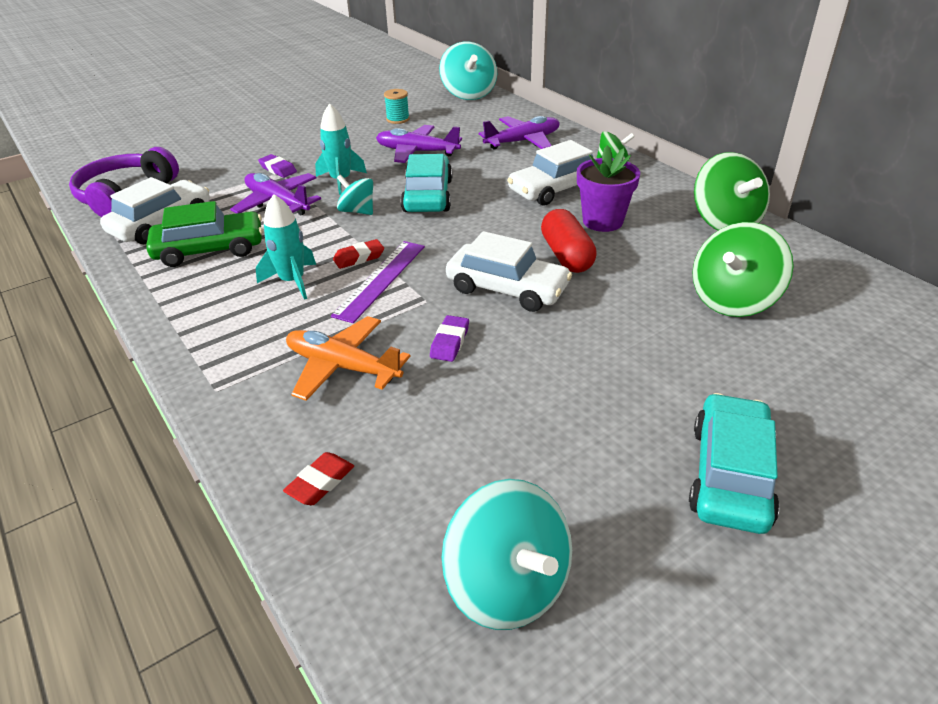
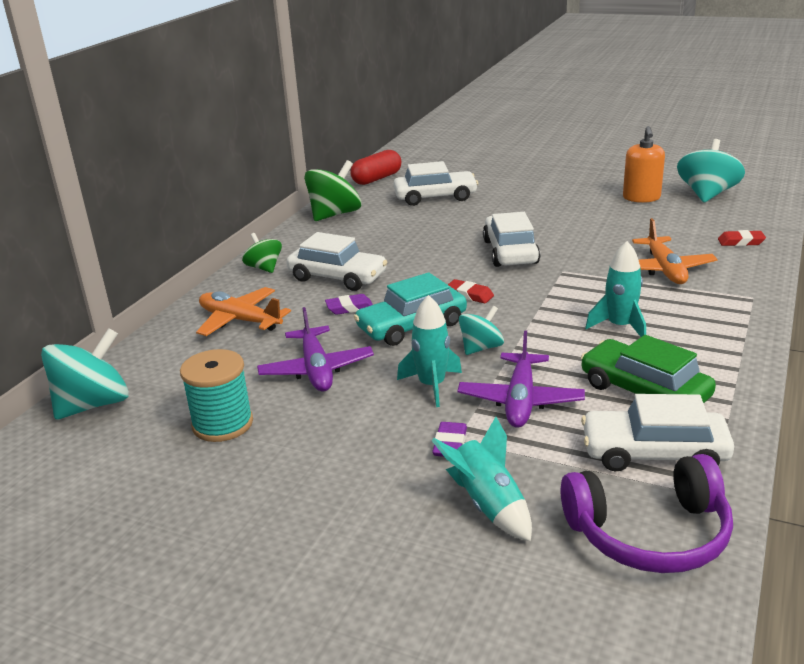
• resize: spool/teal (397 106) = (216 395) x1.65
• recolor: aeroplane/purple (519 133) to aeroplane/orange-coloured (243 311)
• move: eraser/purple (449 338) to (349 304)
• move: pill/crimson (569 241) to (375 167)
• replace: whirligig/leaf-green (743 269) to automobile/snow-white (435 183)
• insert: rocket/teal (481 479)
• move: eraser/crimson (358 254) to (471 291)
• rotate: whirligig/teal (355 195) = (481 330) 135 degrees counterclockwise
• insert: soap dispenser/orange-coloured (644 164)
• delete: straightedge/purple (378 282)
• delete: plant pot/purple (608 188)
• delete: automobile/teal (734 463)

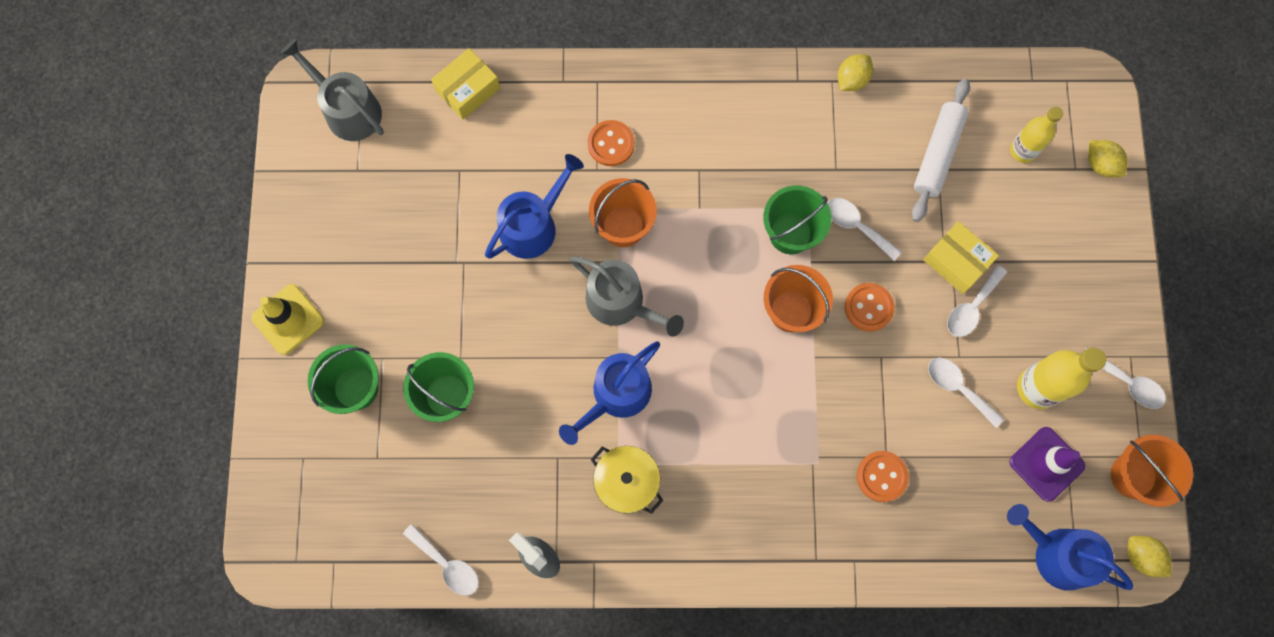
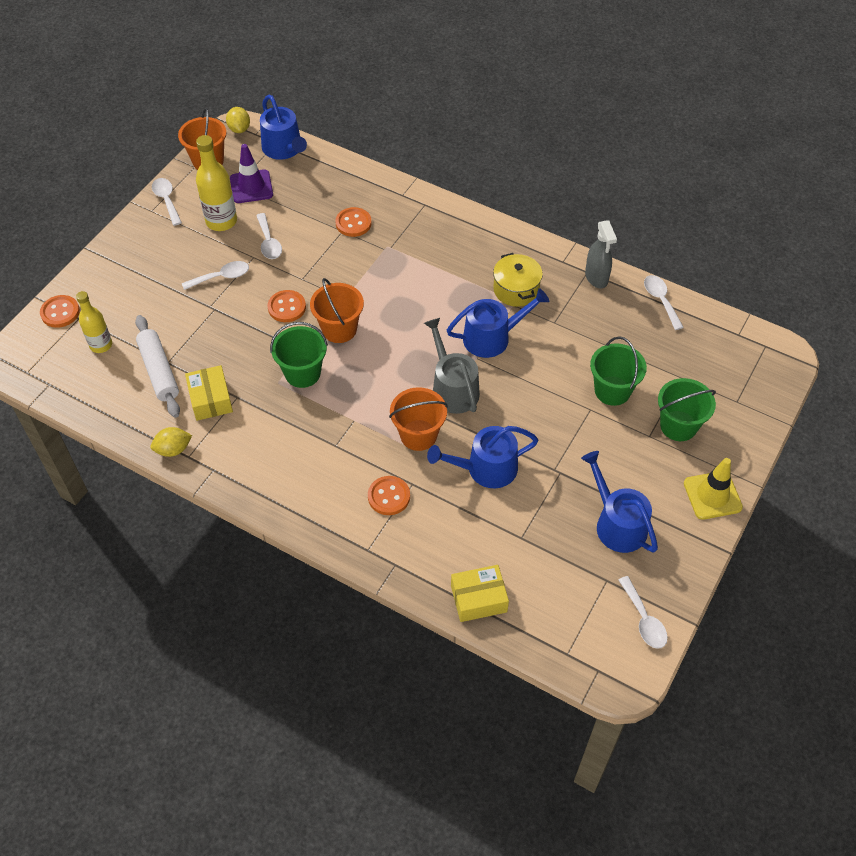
• replace: citrus fruit/yellow (1107 159) to shirt button/orange-coloured (60 311)
• rotate: pastry roller/snow-white (941 150) = (157 366) 75 degrees counterclockwise
• move: package/yellow (961 257) to (209 393)
• insert: sprinkling can/royal blue (619 502)
• move: teaspoon/snow-white (865 229) to (643 612)
• delete: sprinkling can/ash-grey (332 90)

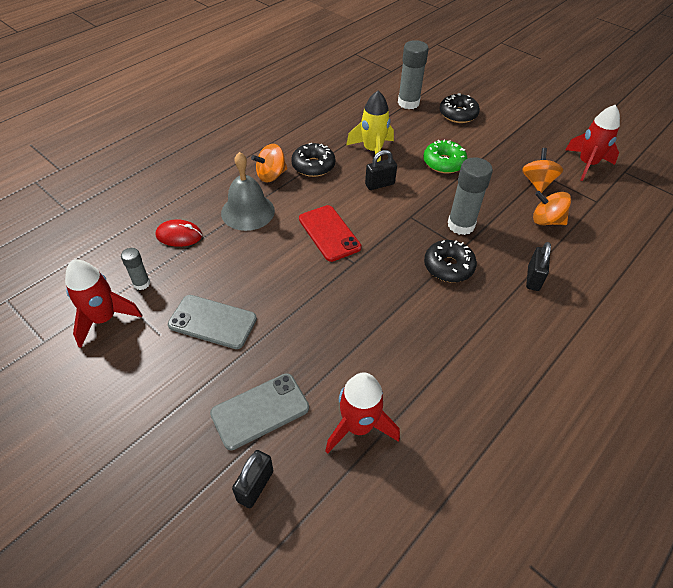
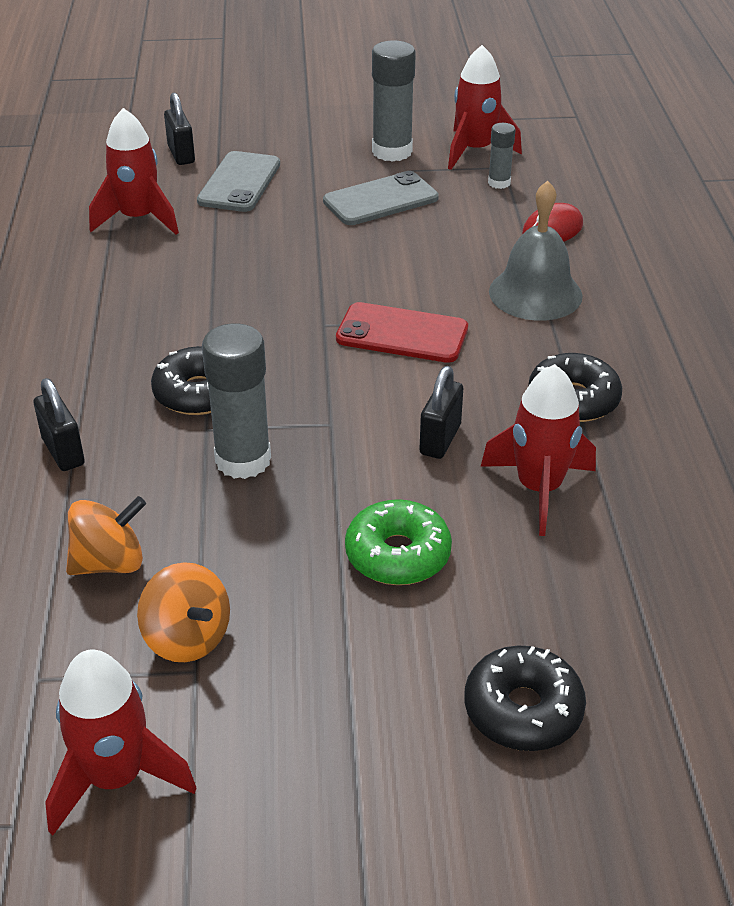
• move: glue/ash-grey (413 74) to (394 101)
• recolor: rocket/yellow (370 126) to rocket/crimson (538 450)
• delete: whirligig/orange-coloured (269 163)

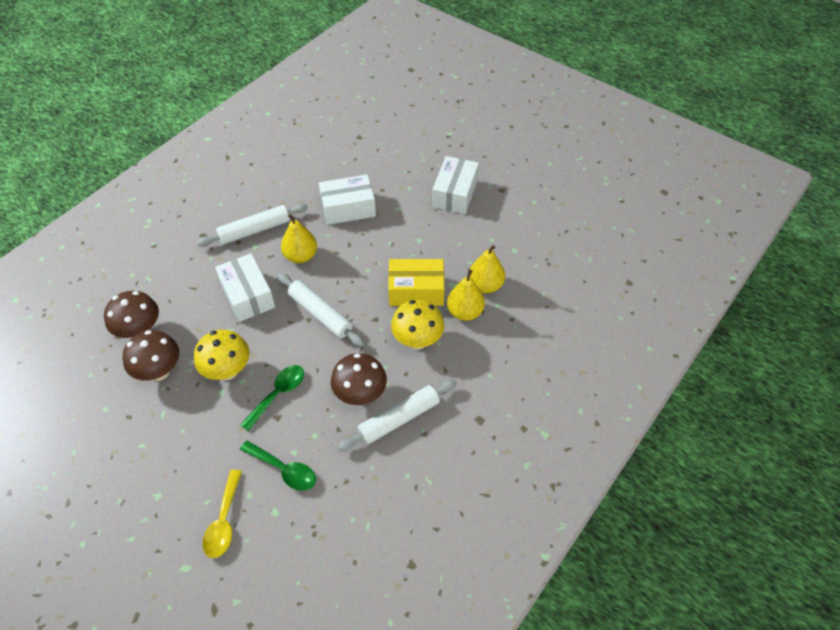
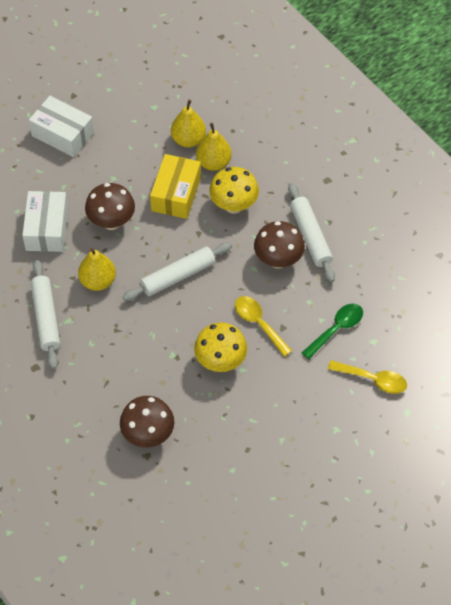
• move: mushroom/dark brown (151 355) to (110 206)
• recolor: teaspoon/leaf-green (272 398) to teaspoon/yellow (263 326)
• delete: package/snow-white (245 287)

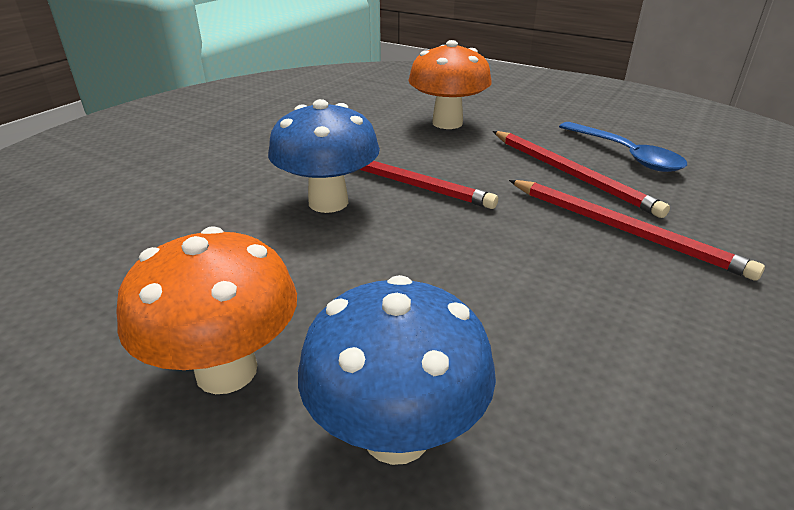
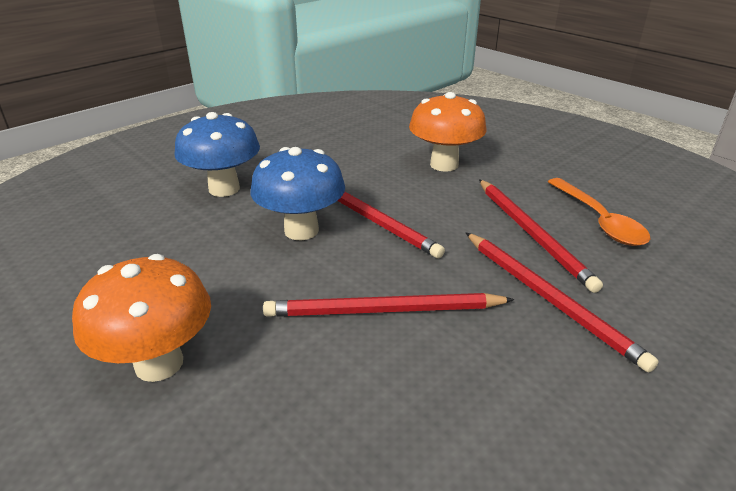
• move: mushroom/royal blue (397 370) to (217 154)
• insert: lead pencil/crimson (389 305)
• recolor: teaspoon/royal blue (623 147) to teaspoon/orange-coloured (599 212)

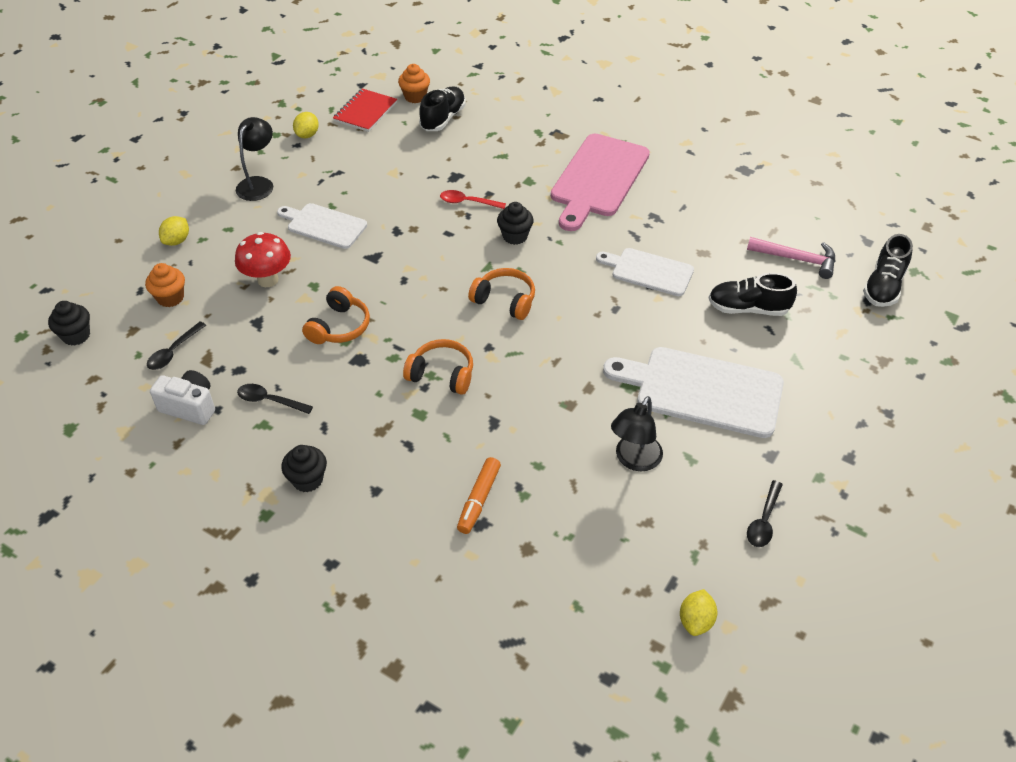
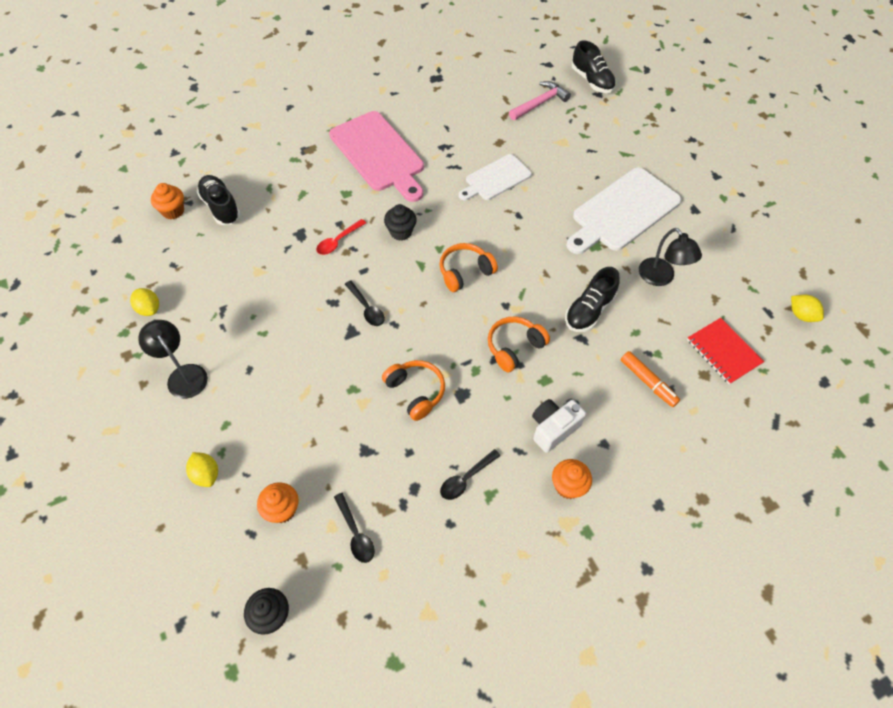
• move: teaspoon/jet-black (765 513) to (365 303)
• move: photo camera/snow-white (182 397) to (559 426)
• recolor: cupcake/jet-black (304 468) to cupcake/orange-coloured (572 479)
• move: shoe/jet-black (753 294) to (592 299)
• move: notebook/crimson (365 110) to (725 351)
• delete: mushroom/crimson (263 259)
• delete: chopping board/snow-white (322 226)

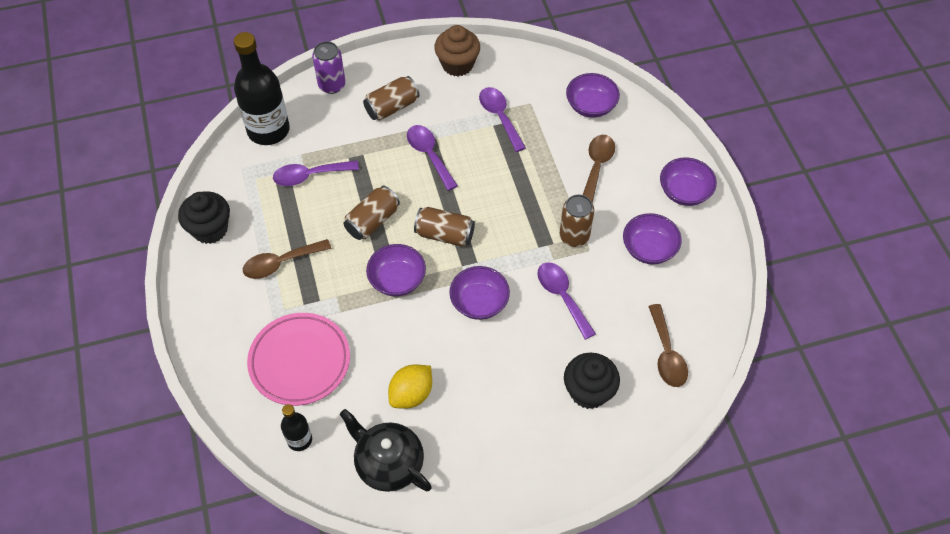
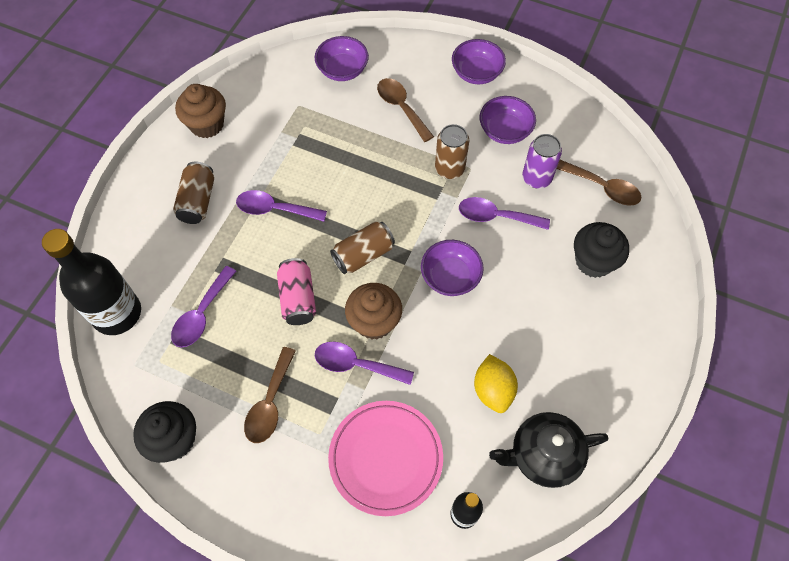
• recolor: can/dark brown (372 213) to can/rosy (296 291)
• move: teaspoon/purple (502 119) to (364 363)
• replace: bowl/purple (396 270) to cupcake/dark brown (373 311)
• move: can/purple (329 67) to (542 161)

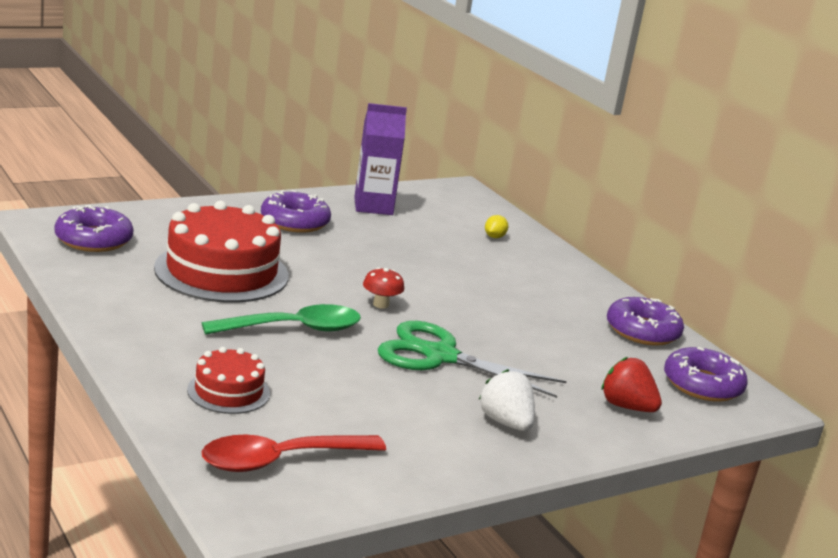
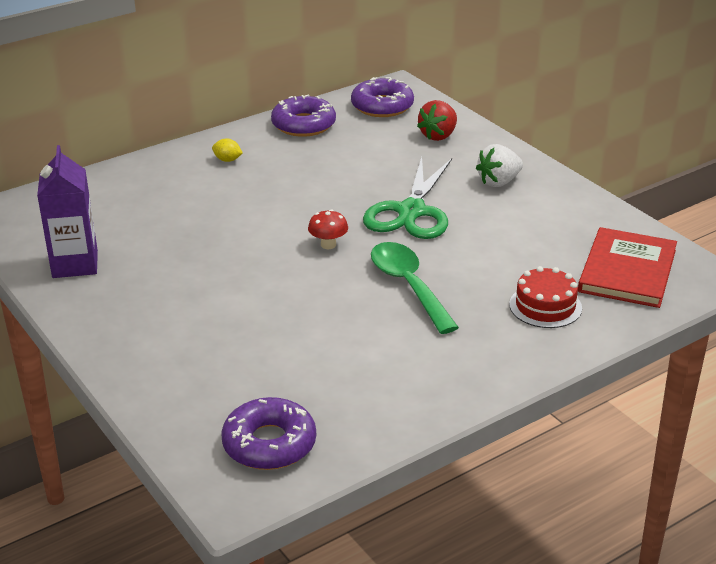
• move: citrus fruit/yellow (496 226) to (227 150)
• replace: teaspoon/crimson (293 453) to hardcover/crimson (627 267)
• delete: gateau/crimson (221 252)
• delete: doughnut/purple (296 211)

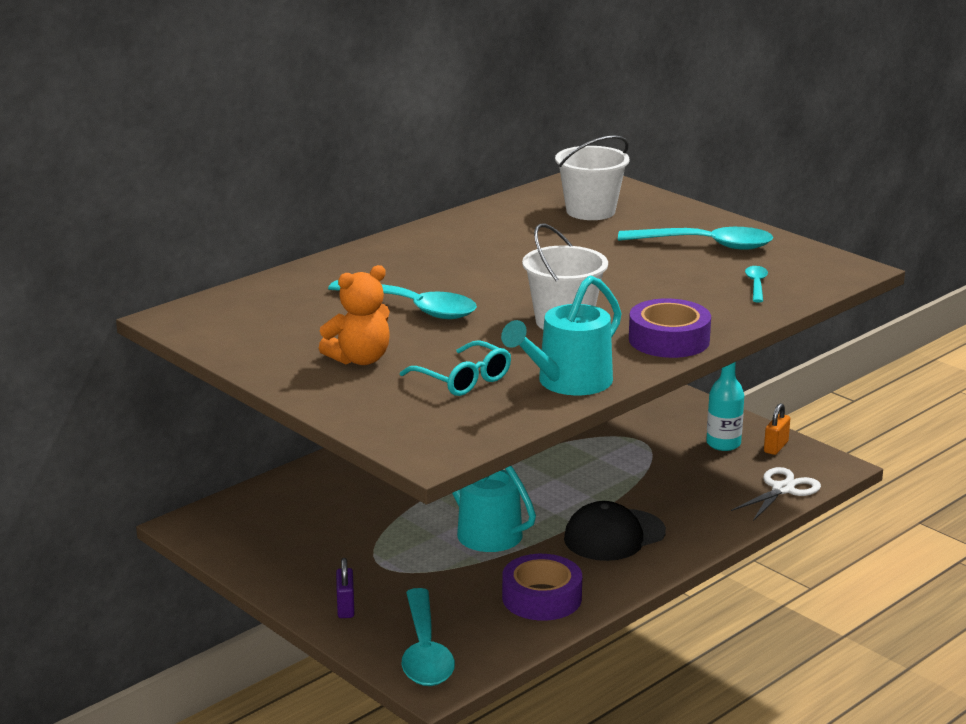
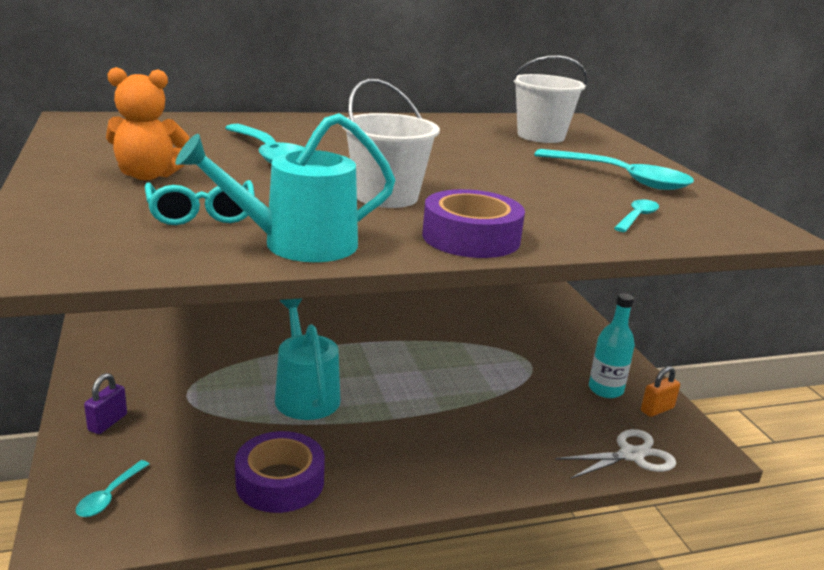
• resize: teaspoon/teal (428 637) = (112 488) x0.49
• delete: baseball cap/jet-black (615 531)

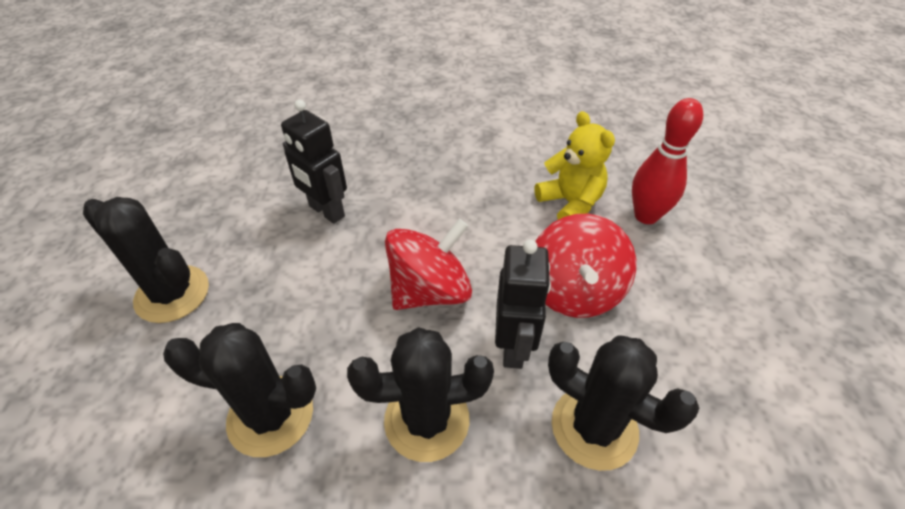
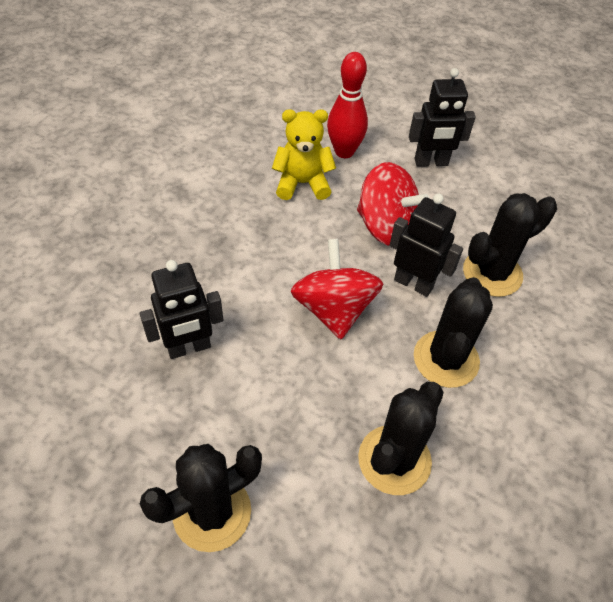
• insert: robot figure/jet-black (442 117)

